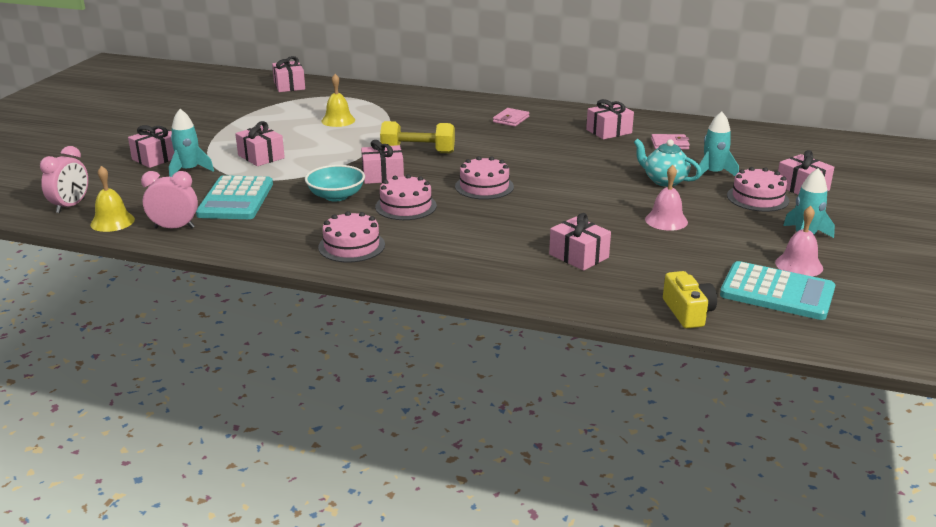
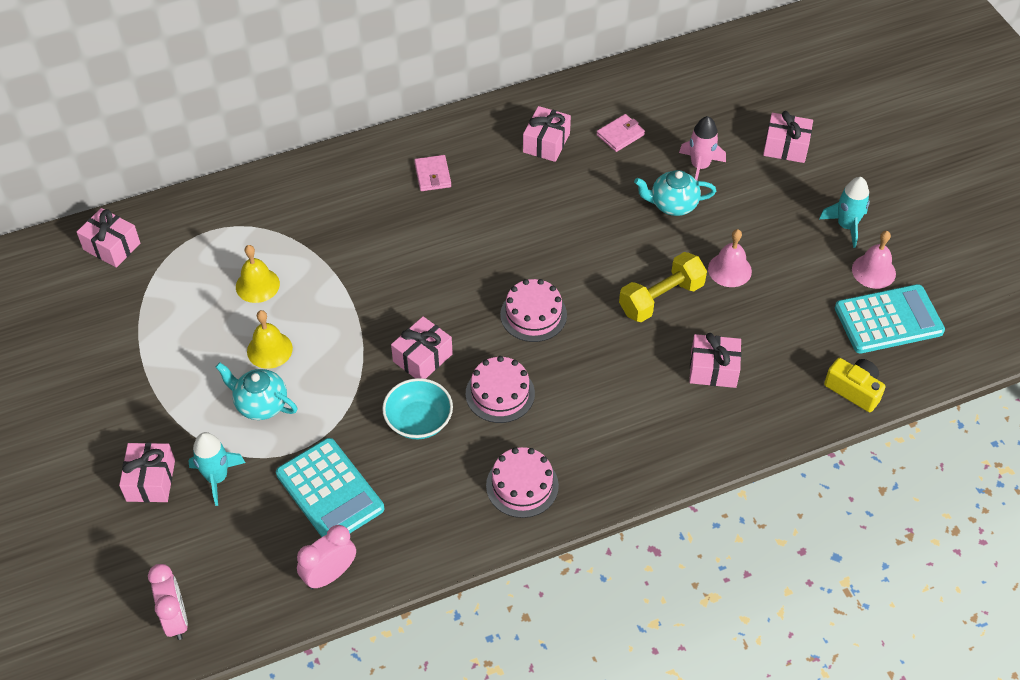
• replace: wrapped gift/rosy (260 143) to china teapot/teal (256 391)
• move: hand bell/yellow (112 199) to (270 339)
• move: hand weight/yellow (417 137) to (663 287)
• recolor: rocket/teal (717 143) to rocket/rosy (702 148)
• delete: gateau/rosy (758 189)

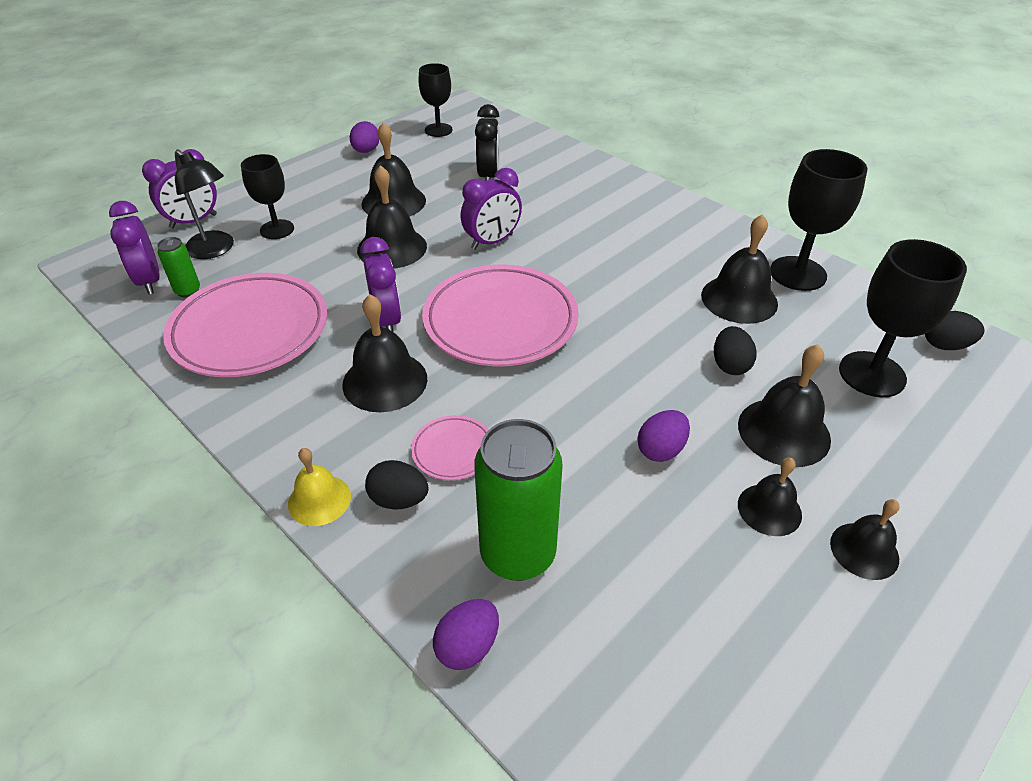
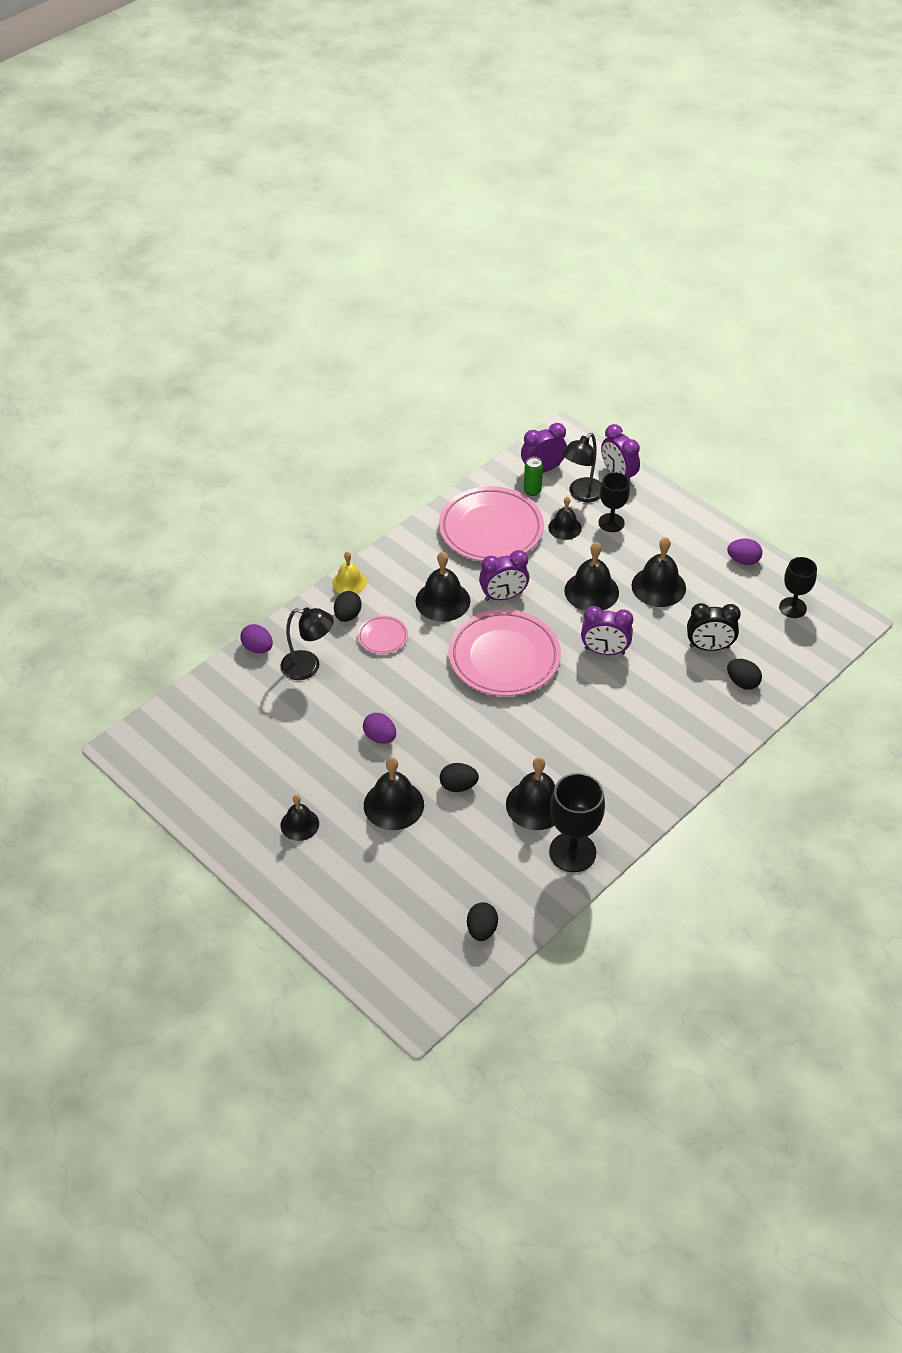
• replace: can/leaf-green (518 500) to desk lamp/jet-black (307 643)
• move: hand bell/jet-black (770 497) to (565 518)
• rotate: bedside clock/purple (491 209) = (607 630) 45 degrees counterclockwise
• insert: egg shape/jet-black (744 674)
• delete: wine glass/jet-black (903 318)

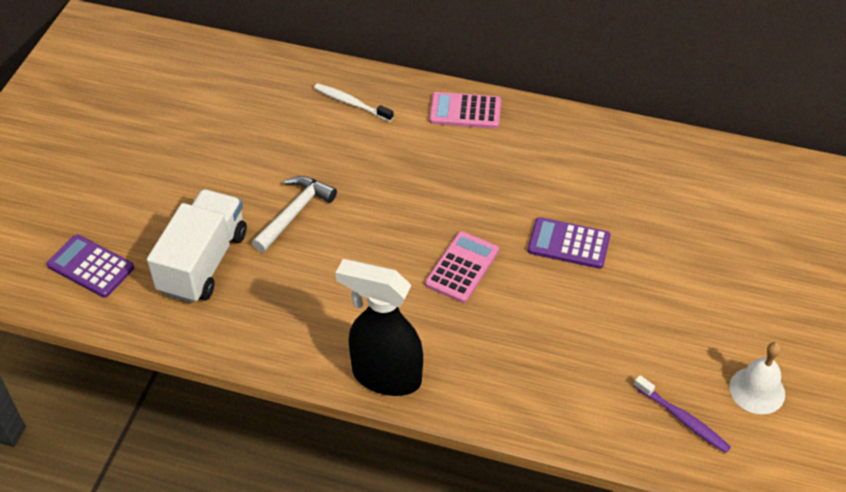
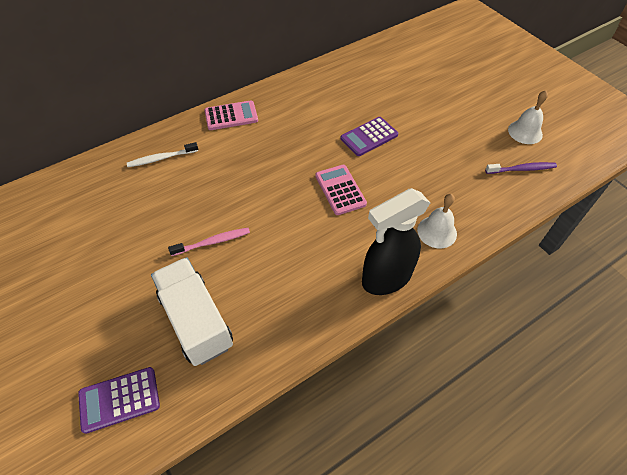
• replace: claw hammer/snow-white (294 214) to tooth brush/rosy (209 242)
• rotate: pocket calculator/rosy (465 110) = (231 115) 150 degrees counterclockwise
• insert: hand bell/snow-white (437 221)

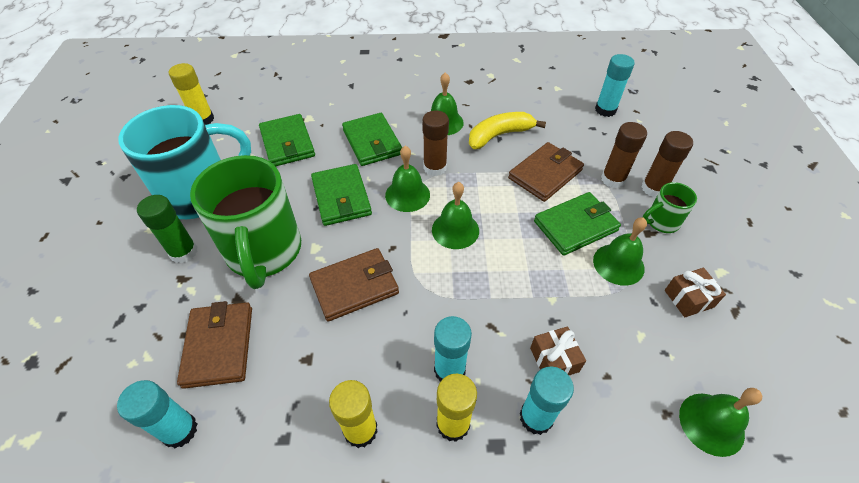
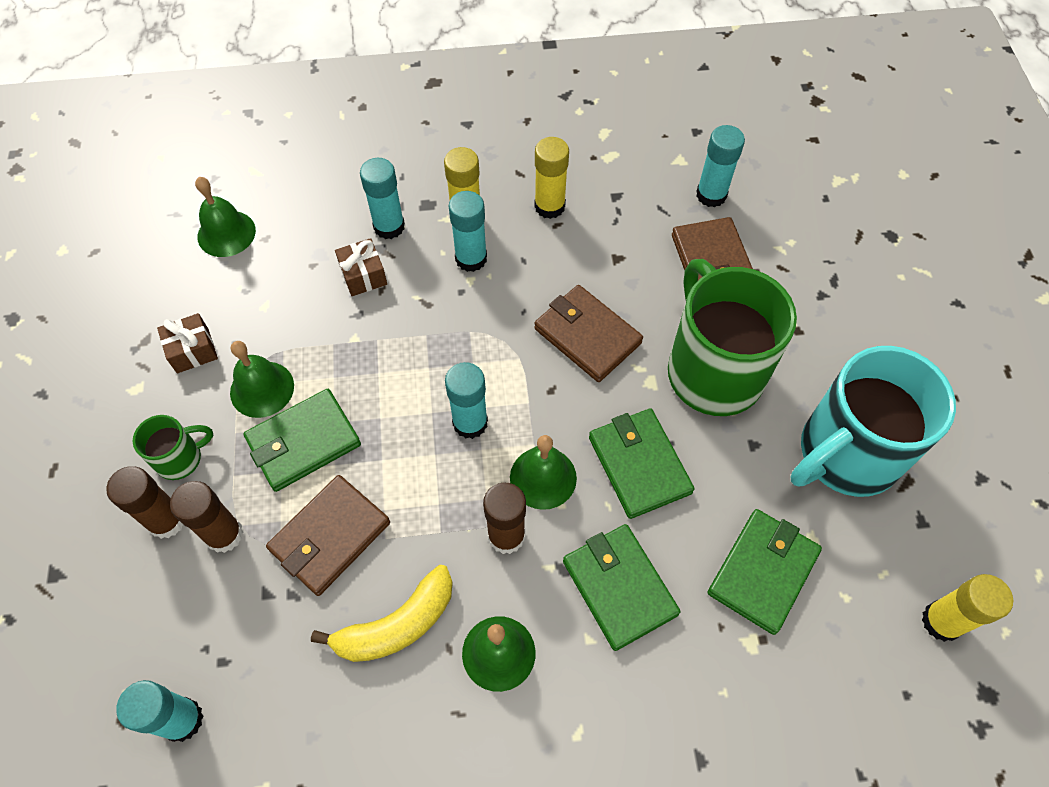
• replace: hand bell/leaf-green (455 215) to glue/teal (466 400)
• rotate: billfold/dark brown (354 285) = (588 333) 75 degrees clockwise
• rotate: billfold/leaf-green (287 140) = (764 572) 60 degrees clockwise
• delete: glue/leaf-green (167 229)

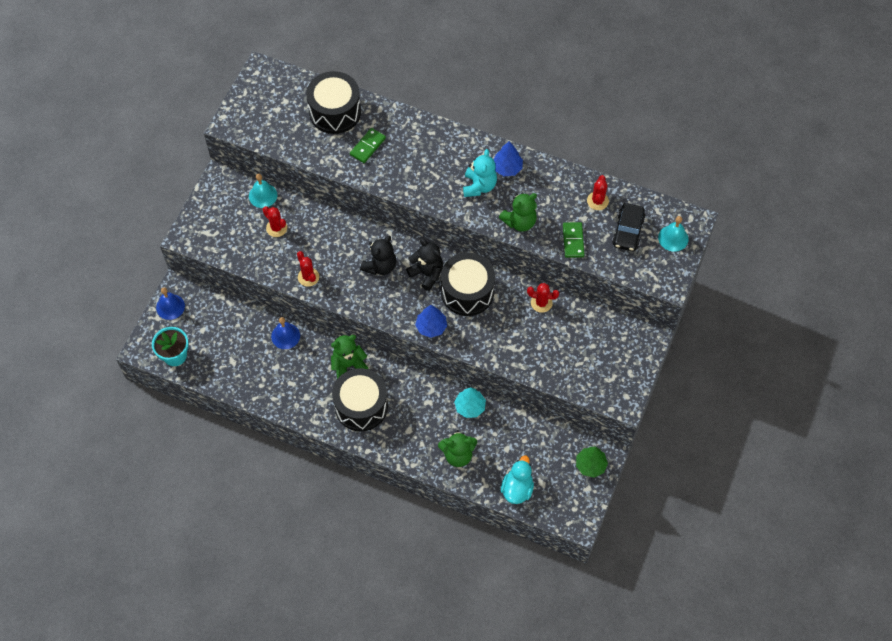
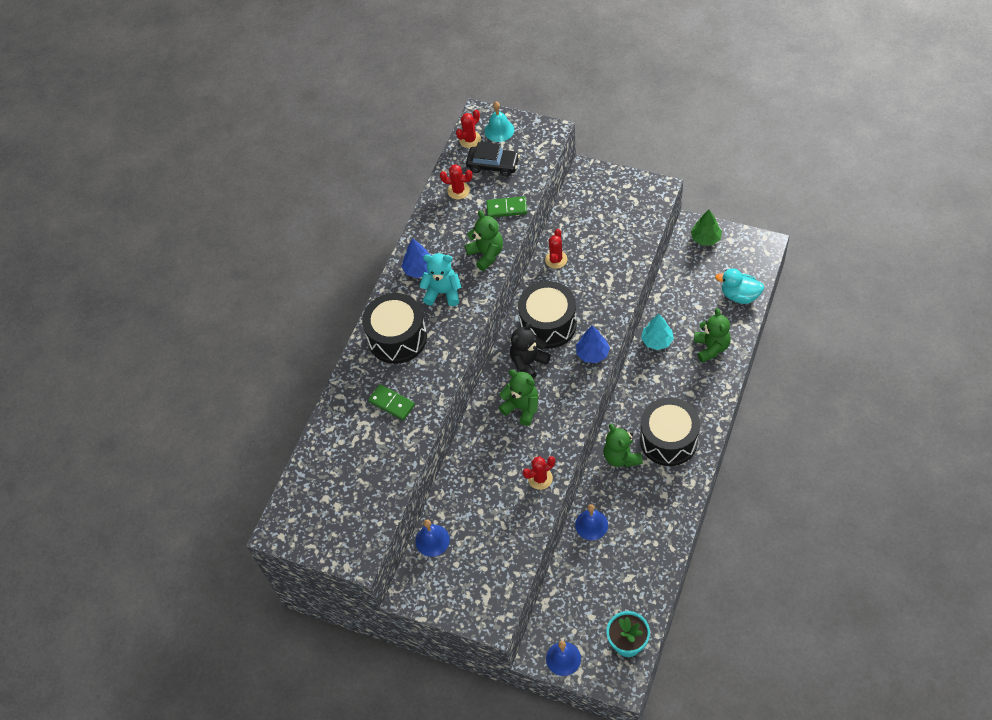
• move: snare drum/jet-black (333 102) to (394 328)
• recolor: hand bell/teal (263 191) to hand bell/royal blue (432 538)
• move: cactus/crimson (275 221) to (468 128)
• recolor: stuffed bear/jet-black (378 255) to stuffed bear/leaf-green (518 398)

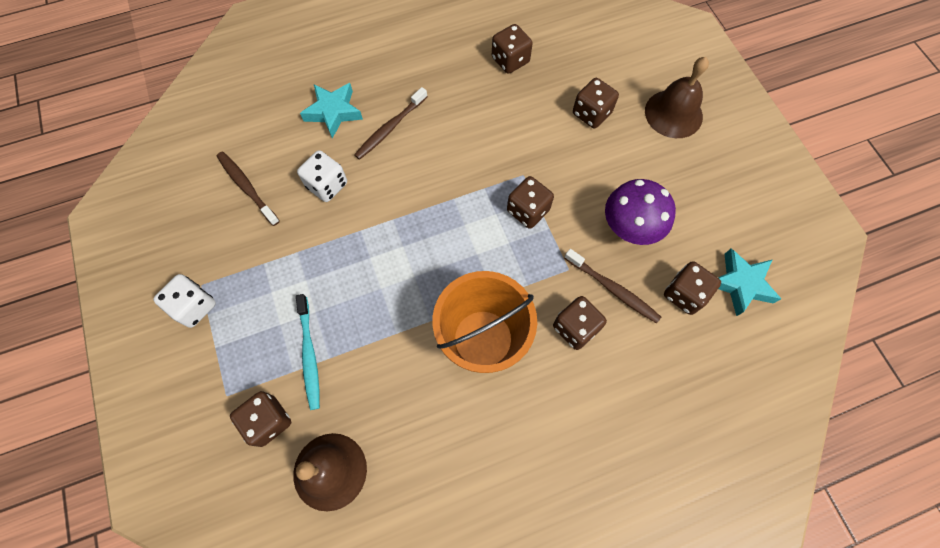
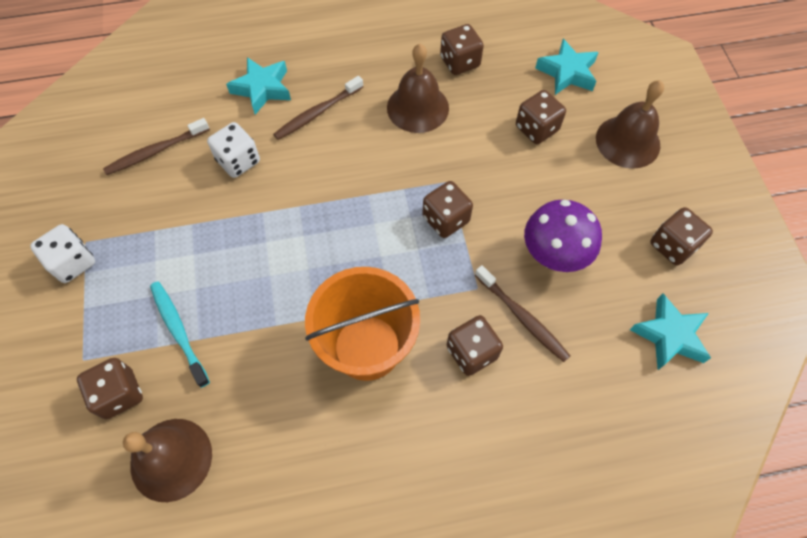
• rotate: tooth brush/dark brown (248 189) = (156 146) 90 degrees counterclockwise
• rotate: tooth brush/teal (308 352) = (180 334) 150 degrees clockwise
• insert: hand bell/dark brown (418 88)
• insert: five-pointed star/teal (567 67)
• move: game die/dark brown (692 288) to (681 236)

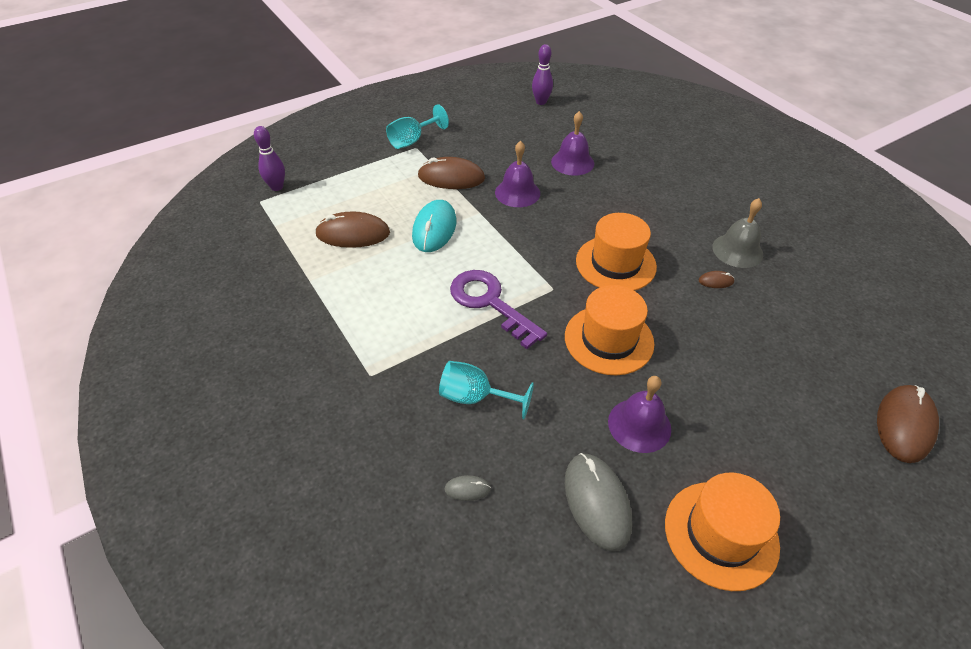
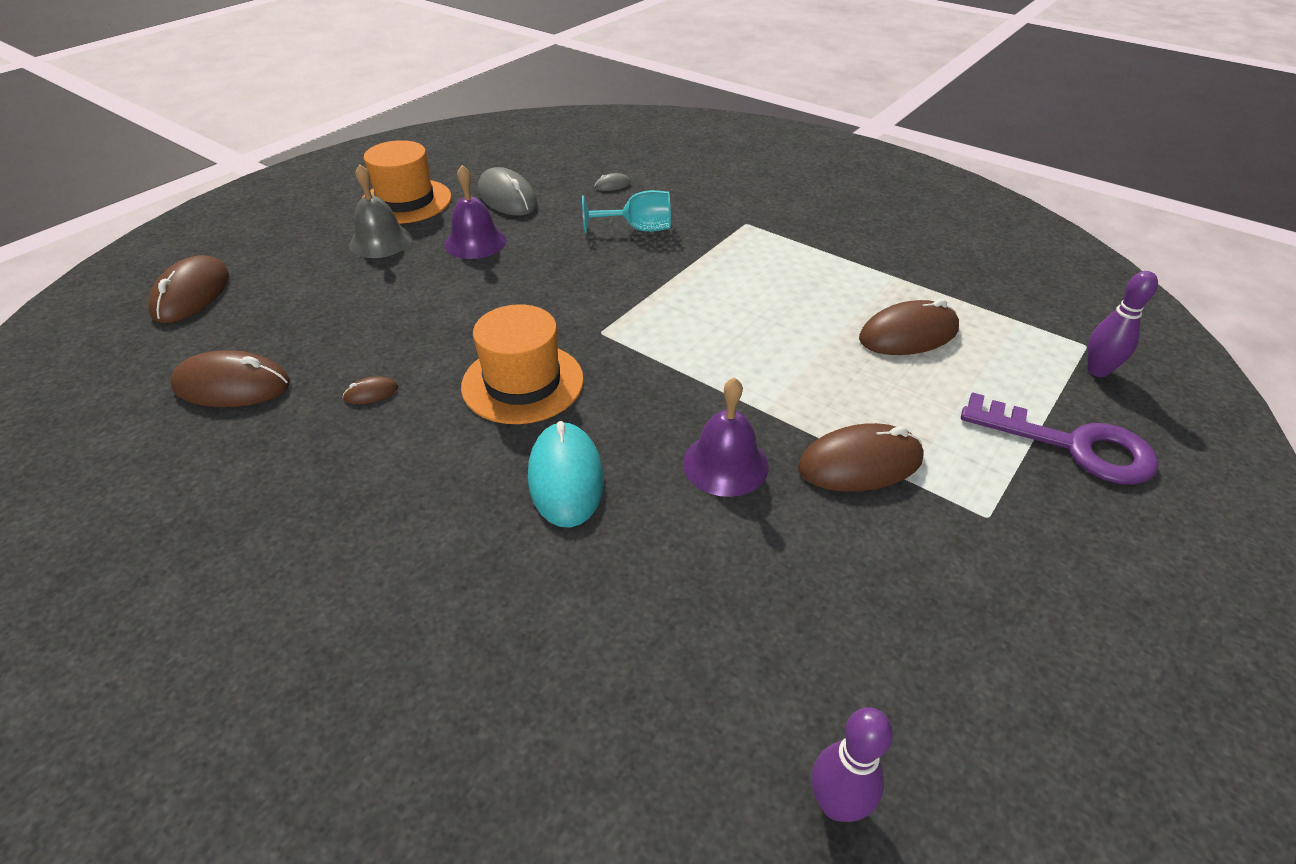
• insert: PC mouse/dark brown (230 378)
• move: hand bell/ash-grey (737 233) to (380 211)
• move: PC mouse/teal (434 226) to (566 474)
• move: latchkey/purple (498 309) to (1060 438)
• delete: wine glass/teal (417 126)
• delete: hand bell/purple (572 143)
• delete: top hat/orange-coloured (610 330)

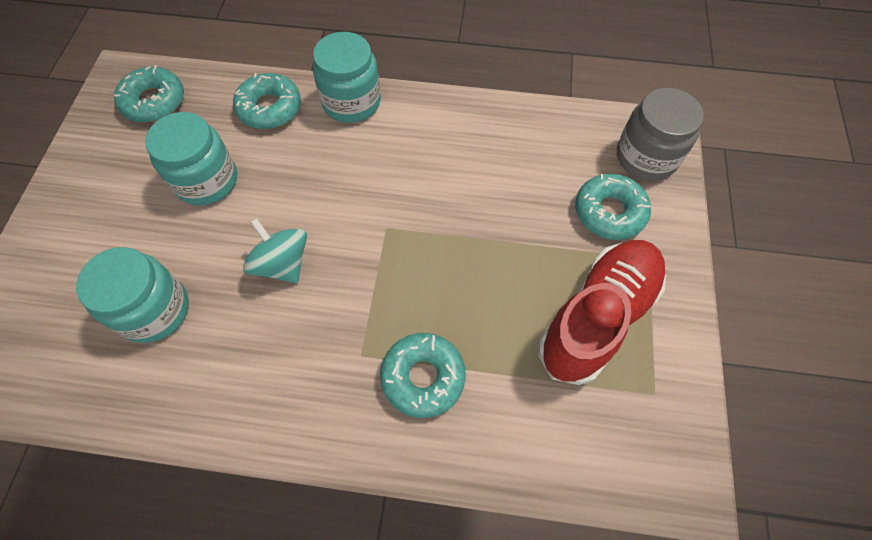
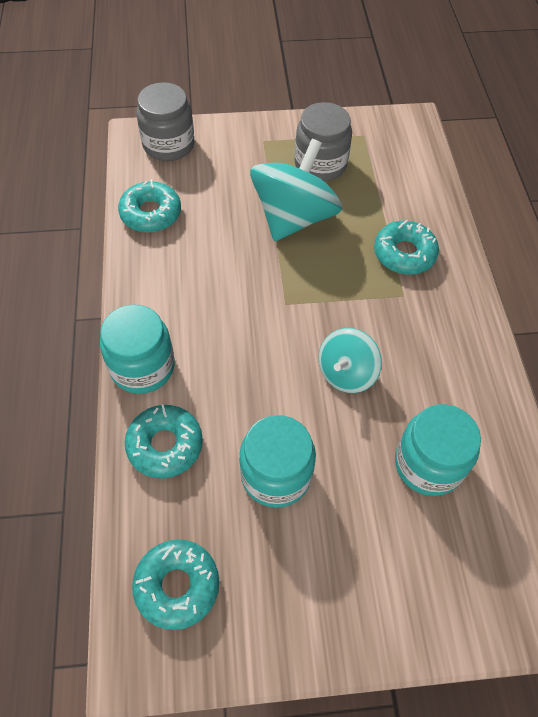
• move: doughnut/teal (613 206) to (149 206)
• insert: whirligig/teal (296 190)
• replace: shoe/crimson (602 312) to jam jar/ash-grey (323 141)

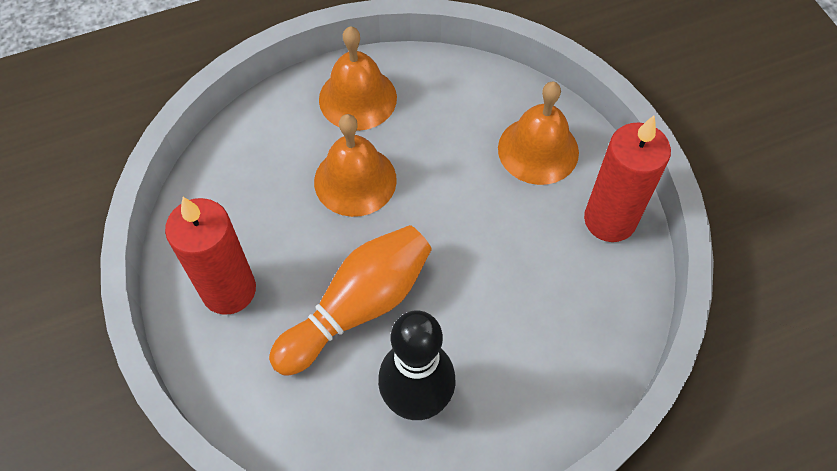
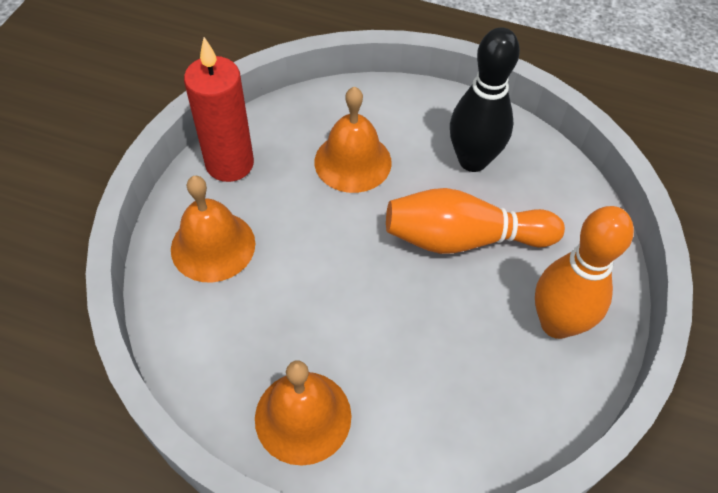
• move: hand bell/orange-coloured (355 165) to (353 140)
• replace: pillar candle/crimson (210 256) to skittle/orange-coloured (584 272)

